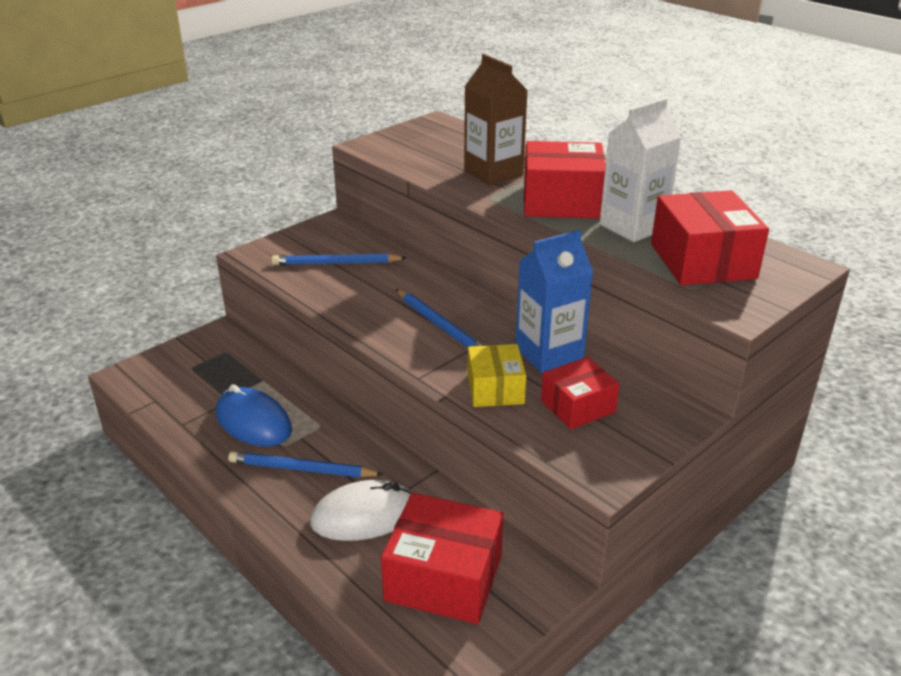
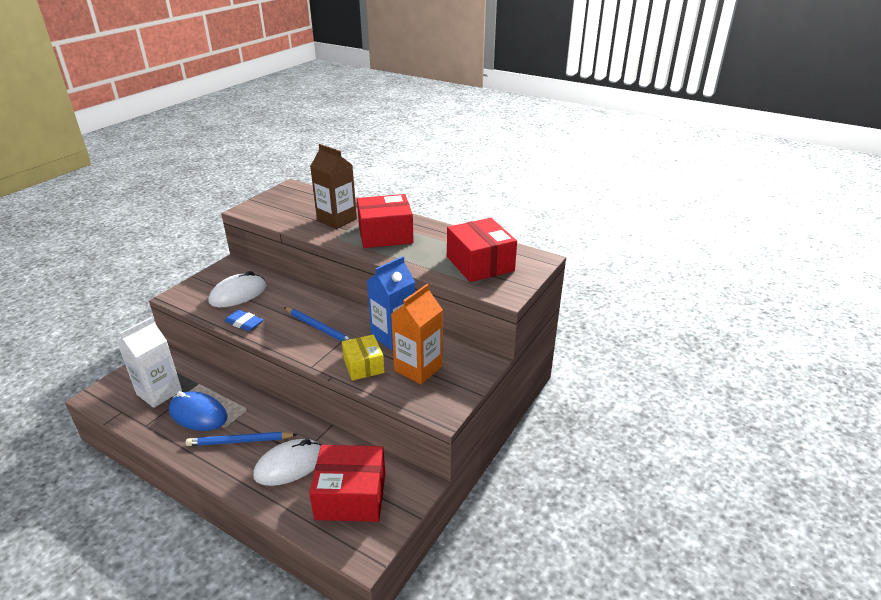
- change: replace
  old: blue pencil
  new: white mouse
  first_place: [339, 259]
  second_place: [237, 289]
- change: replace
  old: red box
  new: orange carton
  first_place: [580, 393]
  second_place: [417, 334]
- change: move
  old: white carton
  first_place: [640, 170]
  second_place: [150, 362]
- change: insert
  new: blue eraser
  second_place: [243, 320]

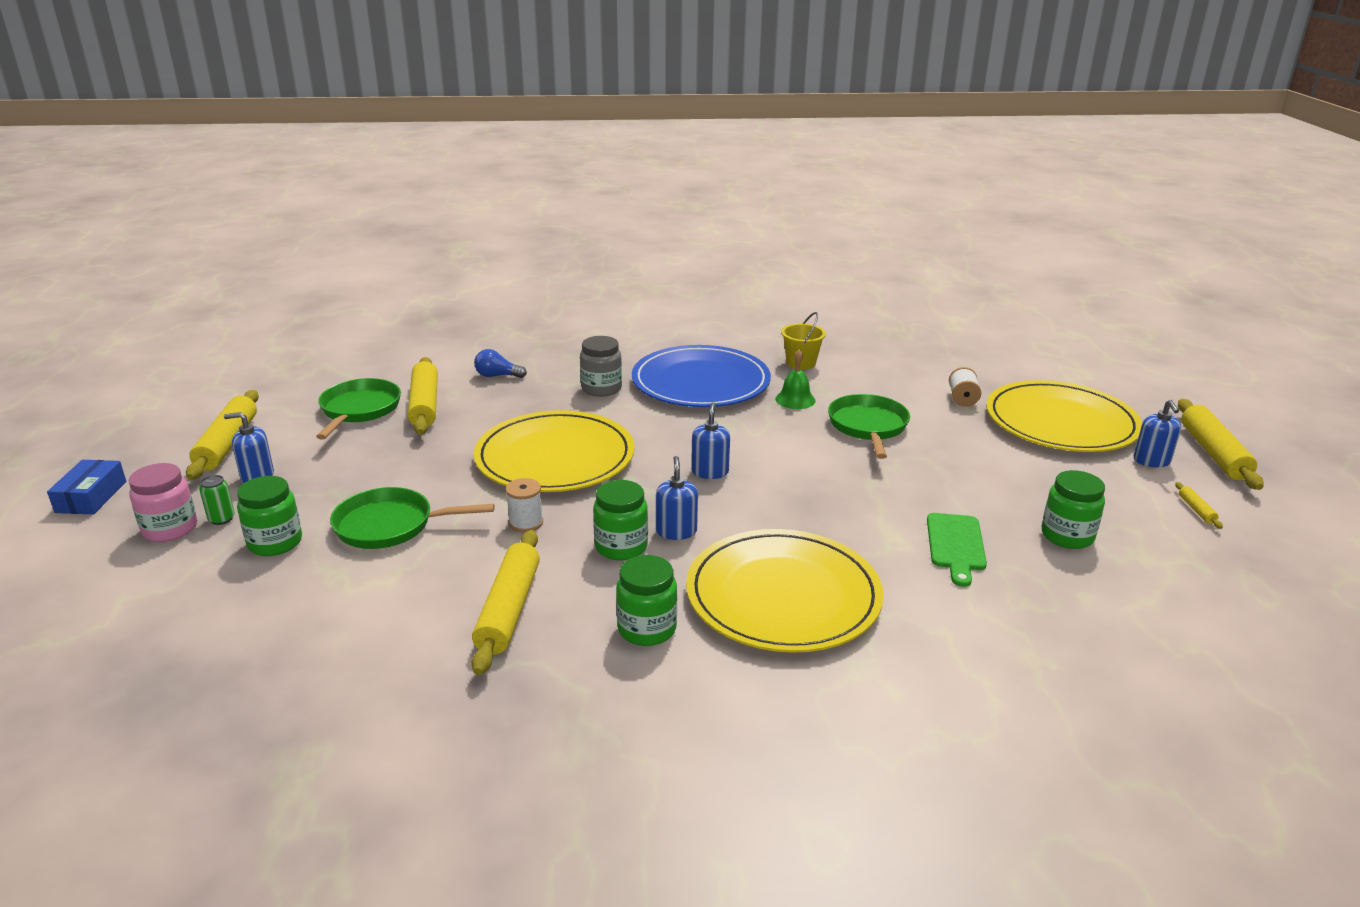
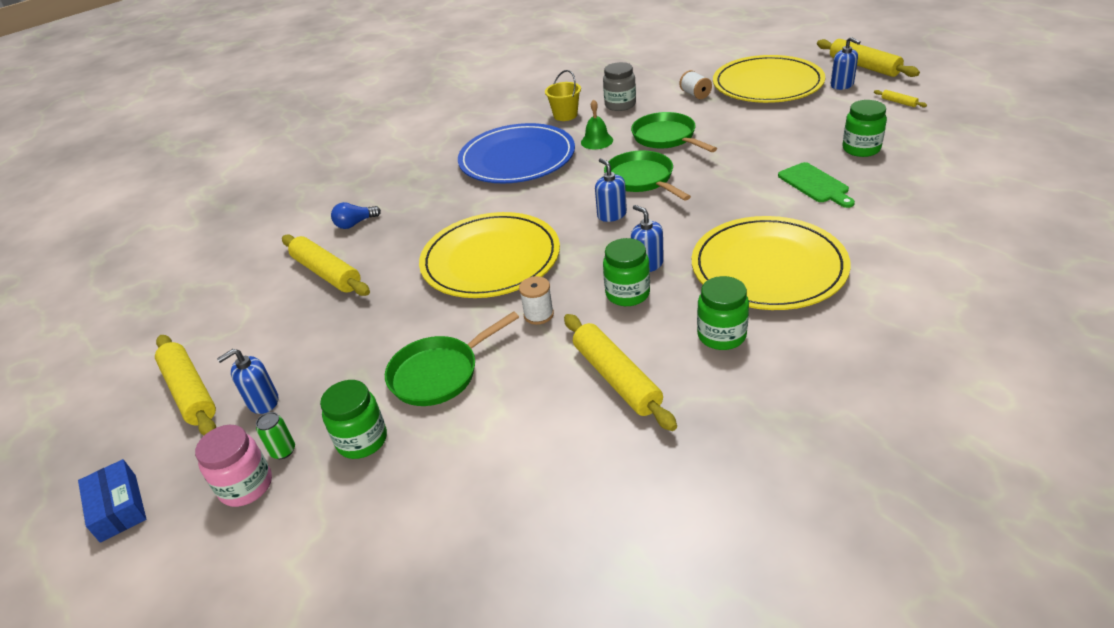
- change: move
  old: green pan
  first_place: [358, 409]
  second_place: [647, 175]
- change: move
  old: grey jar
  first_place: [601, 366]
  second_place: [619, 86]

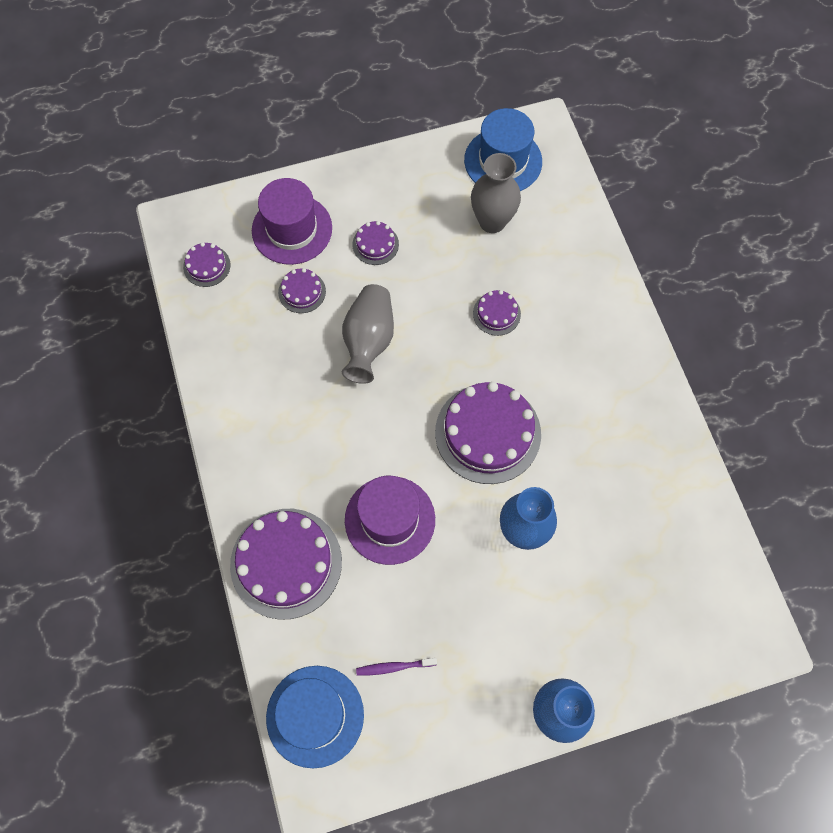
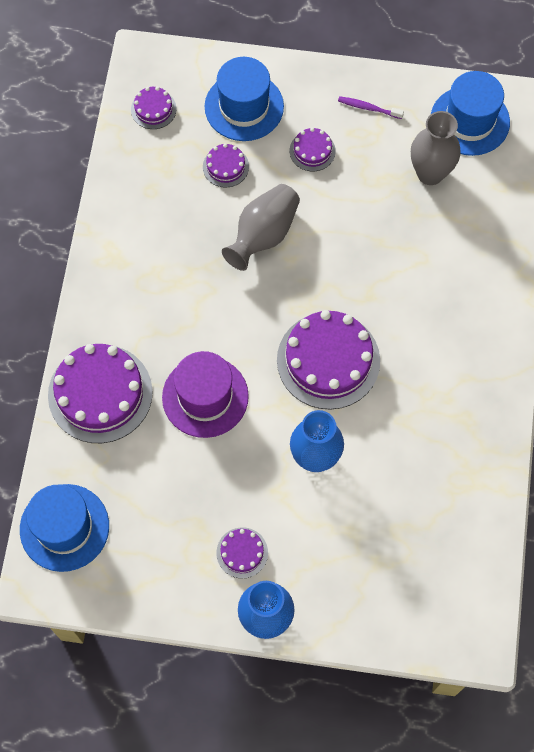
- change: recolor
  old: purple hat
  new: blue hat
  first_place: [292, 221]
  second_place: [244, 99]
- change: move
  old: purple toothbrush
  first_place: [396, 667]
  second_place: [371, 107]
- change: move
  old: purple cake
  first_place: [497, 313]
  second_place: [242, 552]

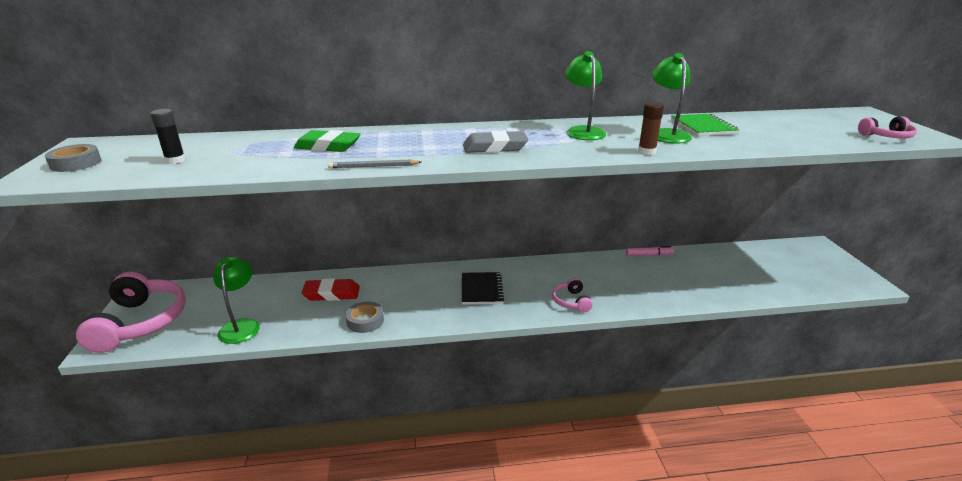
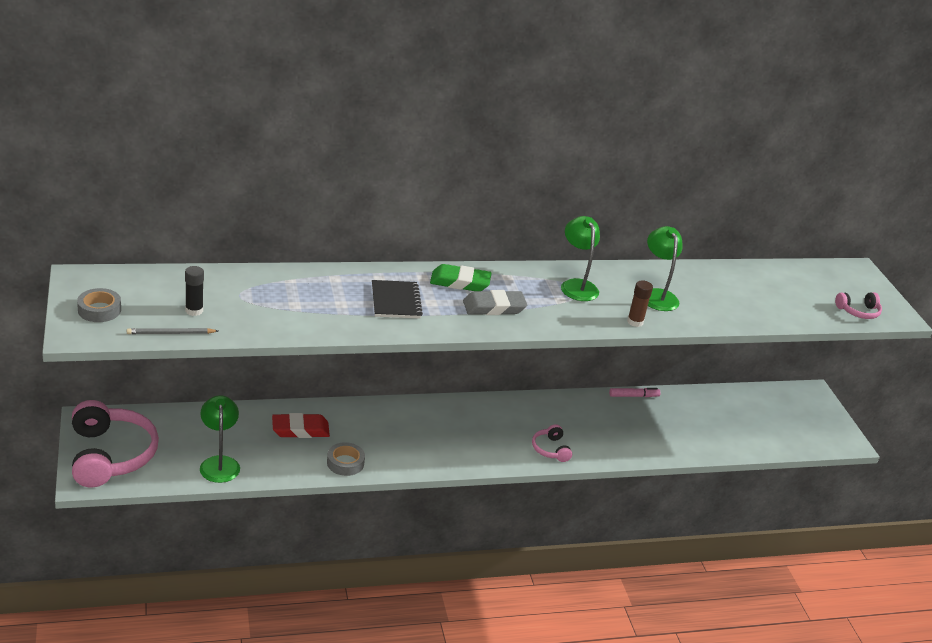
- change: move
  old: green eraser
  first_place: [327, 141]
  second_place: [460, 277]
- change: move
  old: grey pencil
  first_place: [374, 164]
  second_place: [172, 331]
- change: move
  old: black notebook
  first_place: [483, 288]
  second_place: [397, 299]
- change: delete
  old: green notebook
  first_place: [705, 124]

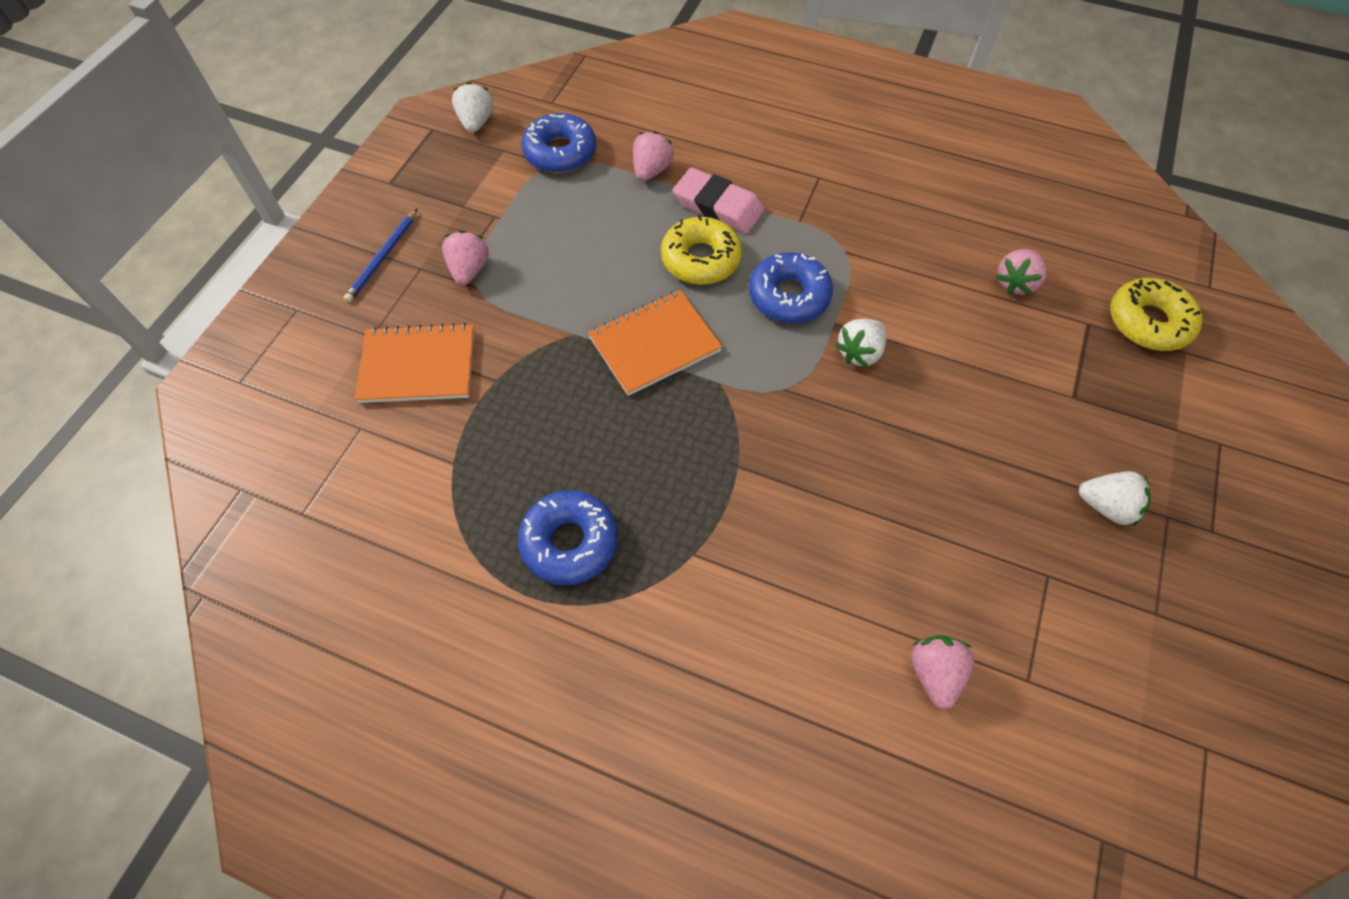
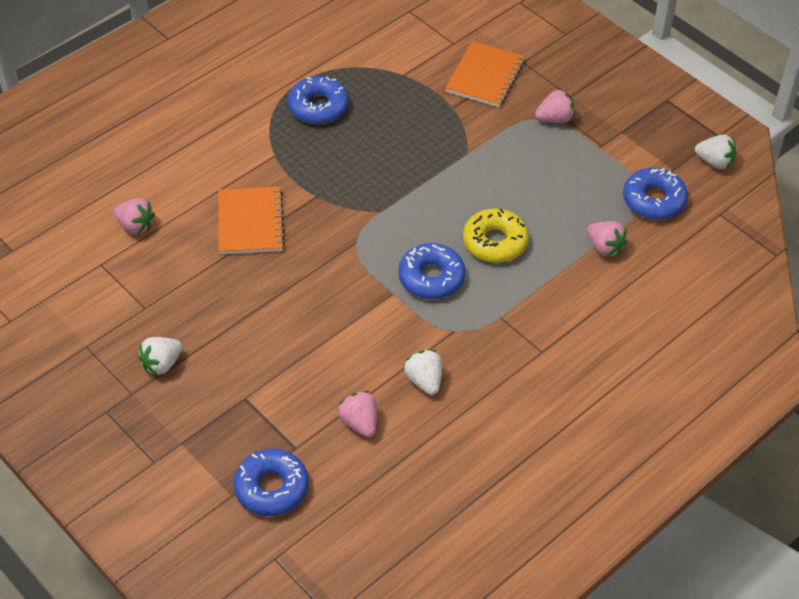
- change: delete
  old: blue pencil
  first_place: [381, 255]
- change: rotate
  old: pink strawberry
  first_place: [465, 257]
  second_place: [555, 106]
  degrees: -45
- change: move
  old: orange notebook
  first_place: [655, 343]
  second_place: [251, 220]
- change: delete
  old: pink eraser
  first_place: [718, 200]
- change: move
  old: white strawberry
  first_place: [861, 343]
  second_place: [423, 372]
- change: recolor
  old: yellow donut
  new: blue donut
  first_place: [1156, 314]
  second_place: [271, 482]

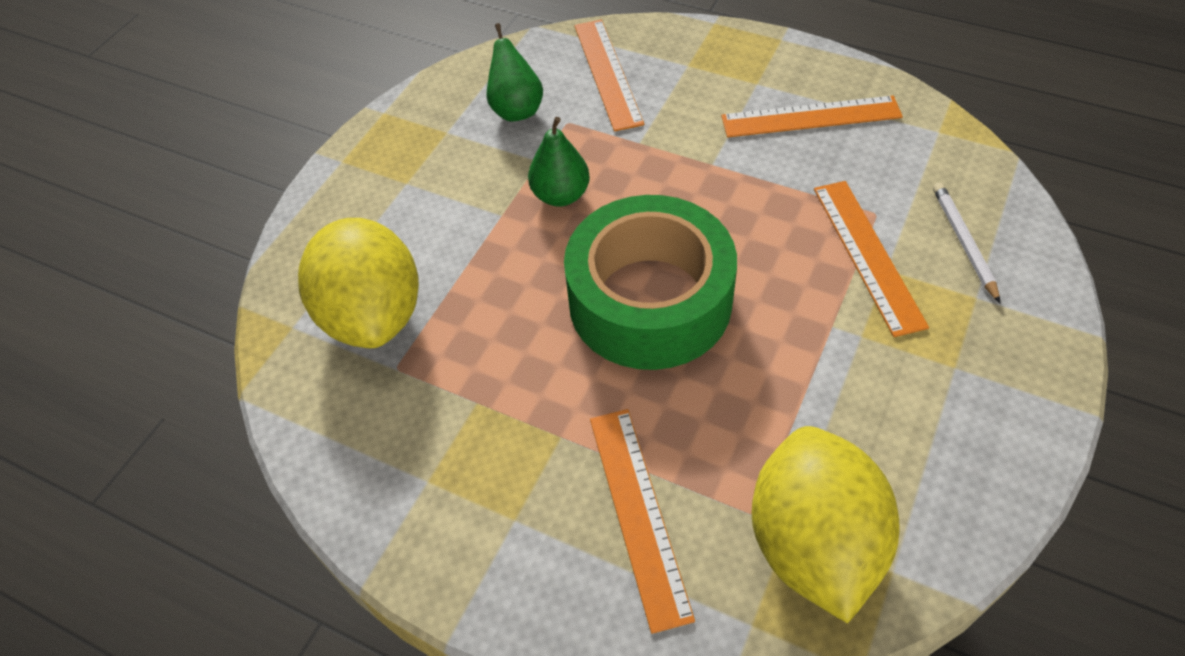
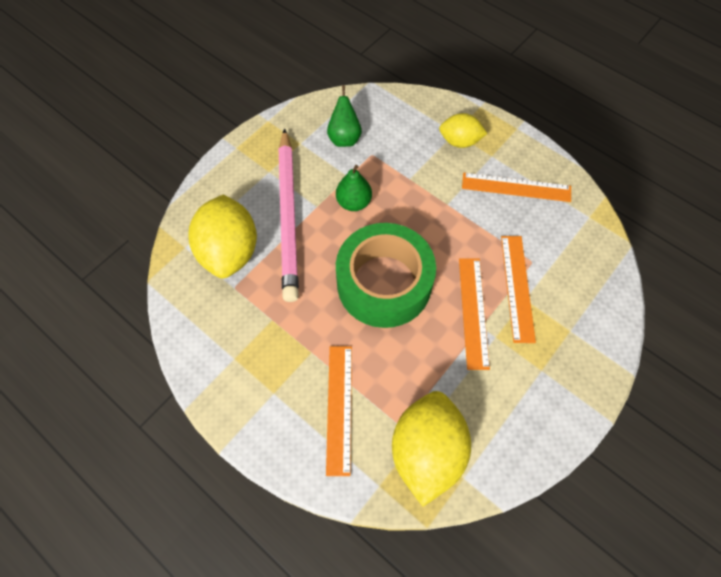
- change: move
  old: orange ruler
  first_place: [609, 75]
  second_place: [474, 314]
- change: delete
  old: white pencil
  first_place: [966, 243]
- change: insert
  new: pink pencil
  second_place: [288, 215]
- change: insert
  new: yellow lemon
  second_place: [463, 130]

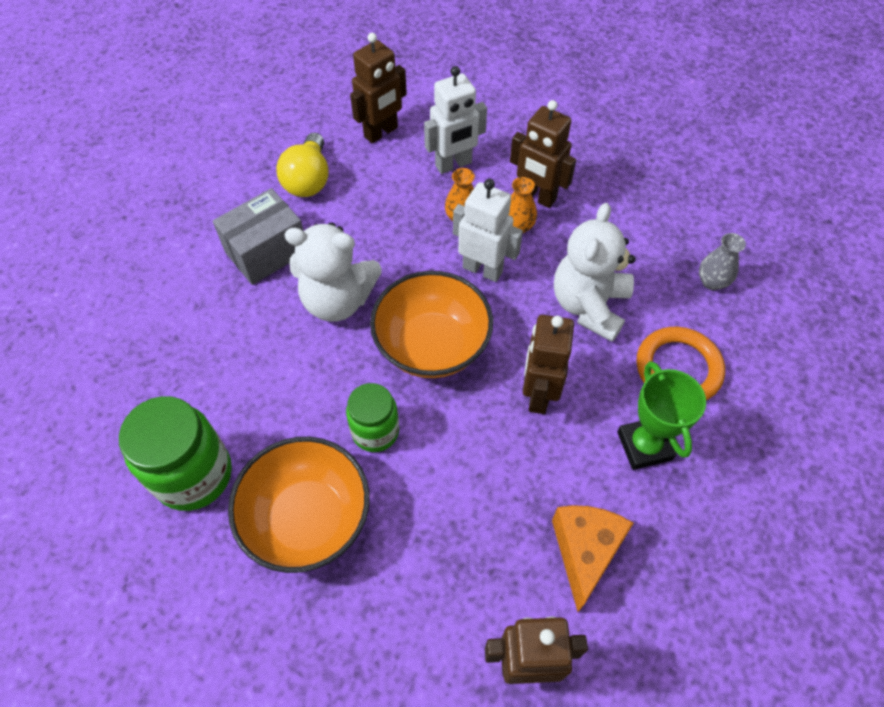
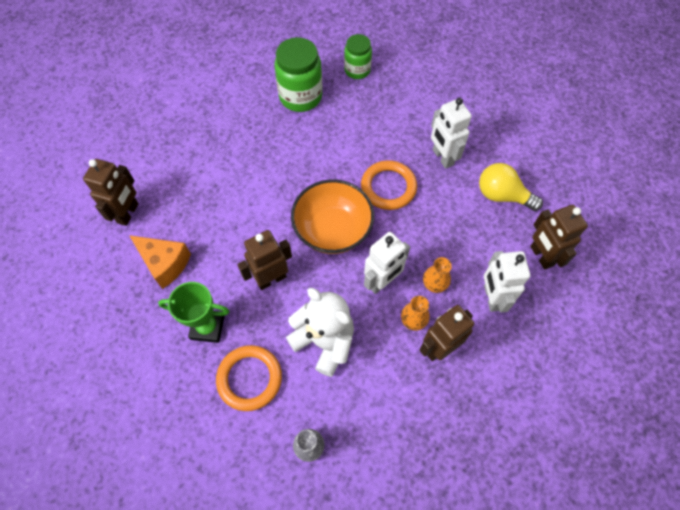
- change: replace
  old: grey box
  new: white robot
  first_place: [258, 236]
  second_place: [451, 133]
- change: delete
  old: orange bowl
  first_place: [299, 505]
- change: replace
  old: white teddy bear
  new: orange ring
  first_place: [333, 272]
  second_place: [389, 185]
- change: move
  old: green jar
  first_place: [372, 417]
  second_place: [358, 56]
- change: rotate
  old: brown robot
  first_place: [548, 364]
  second_place: [264, 260]
  degrees: -60

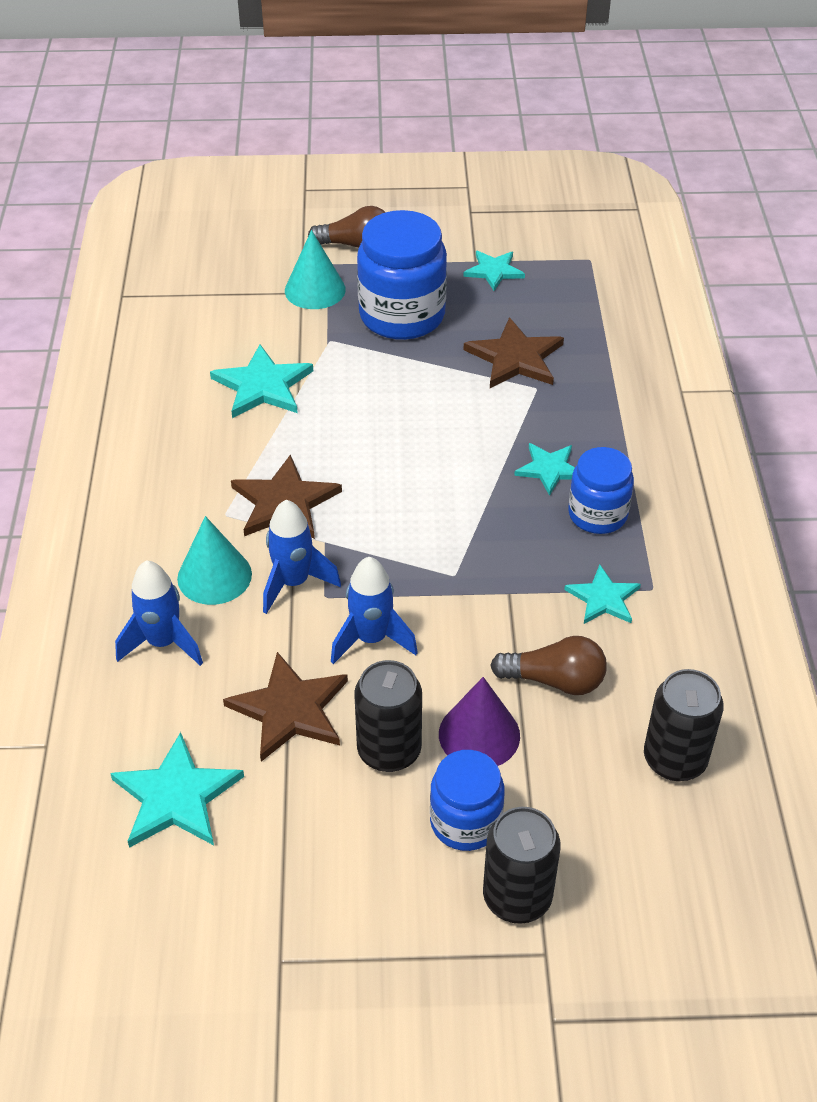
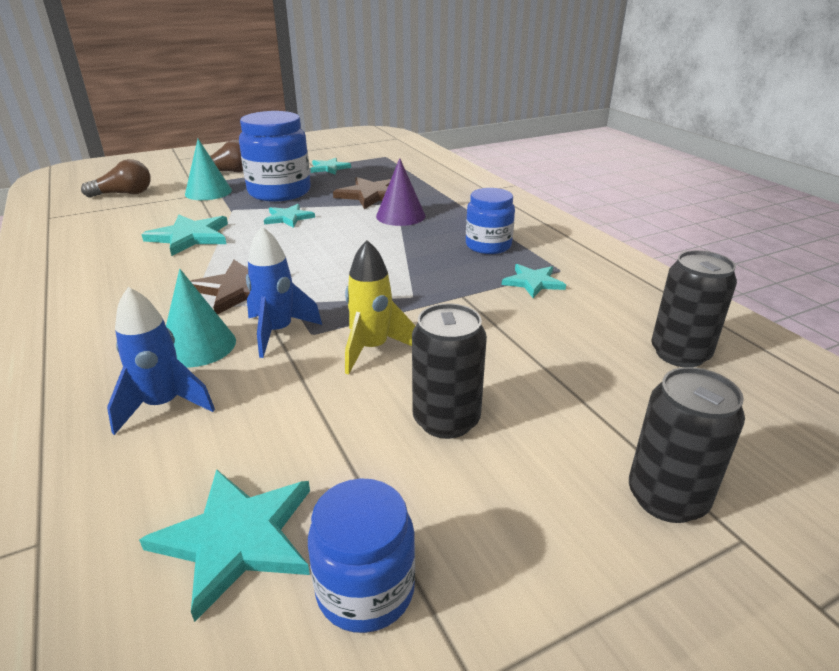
- change: delete
  old: brown star
  first_place: [285, 707]
- change: recolor
  old: blue rocket
  new: yellow rocket
  first_place: [374, 610]
  second_place: [380, 307]
- change: move
  old: blue jar
  first_place: [467, 800]
  second_place: [361, 555]
- change: move
  old: purple cone
  first_place: [479, 721]
  second_place: [400, 192]
- change: move
  old: brown light bulb
  first_place: [548, 665]
  second_place: [116, 178]
- change: move
  old: turquoise star
  first_place: [544, 469]
  second_place: [289, 216]

